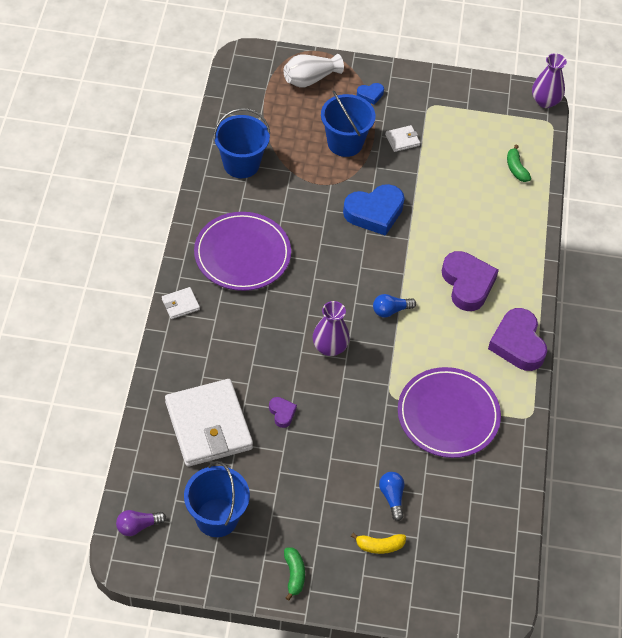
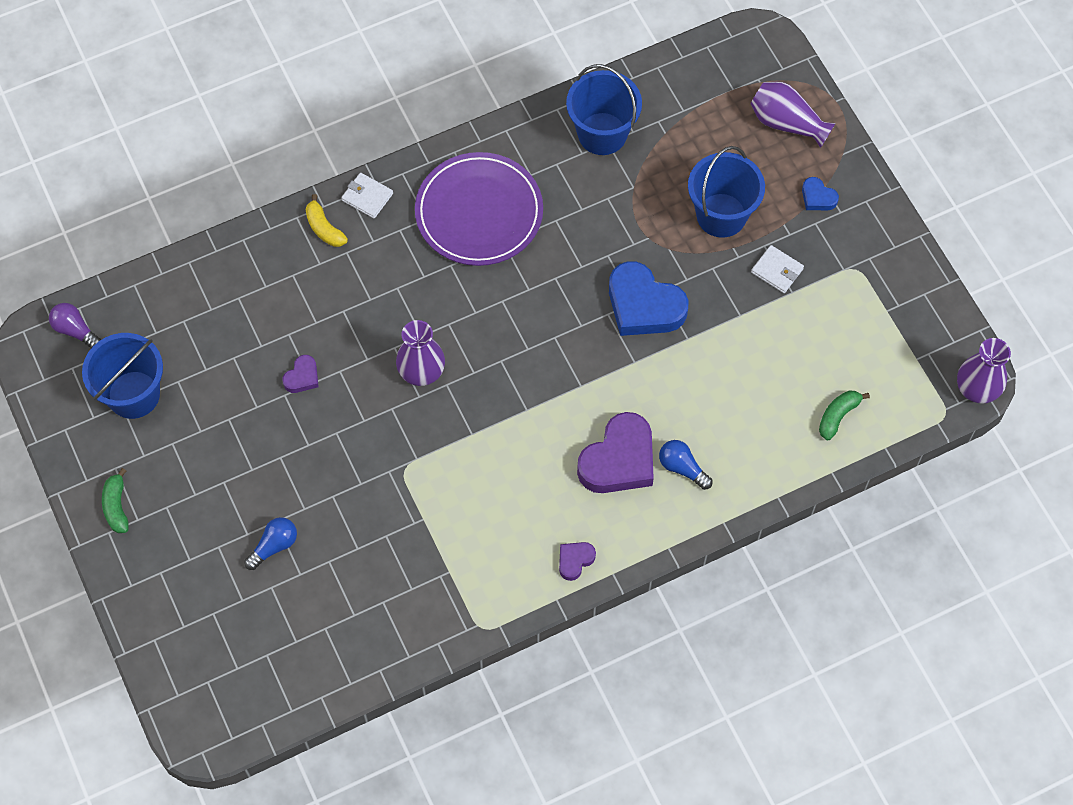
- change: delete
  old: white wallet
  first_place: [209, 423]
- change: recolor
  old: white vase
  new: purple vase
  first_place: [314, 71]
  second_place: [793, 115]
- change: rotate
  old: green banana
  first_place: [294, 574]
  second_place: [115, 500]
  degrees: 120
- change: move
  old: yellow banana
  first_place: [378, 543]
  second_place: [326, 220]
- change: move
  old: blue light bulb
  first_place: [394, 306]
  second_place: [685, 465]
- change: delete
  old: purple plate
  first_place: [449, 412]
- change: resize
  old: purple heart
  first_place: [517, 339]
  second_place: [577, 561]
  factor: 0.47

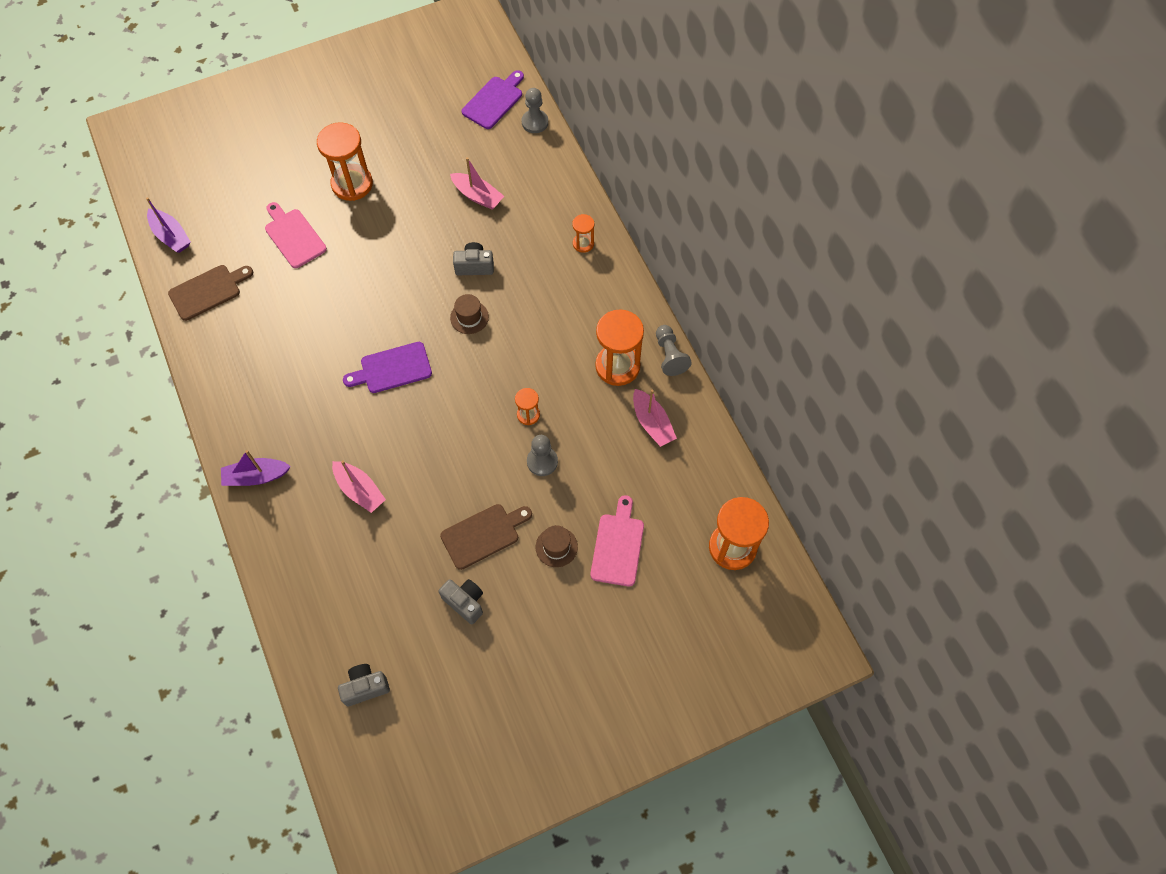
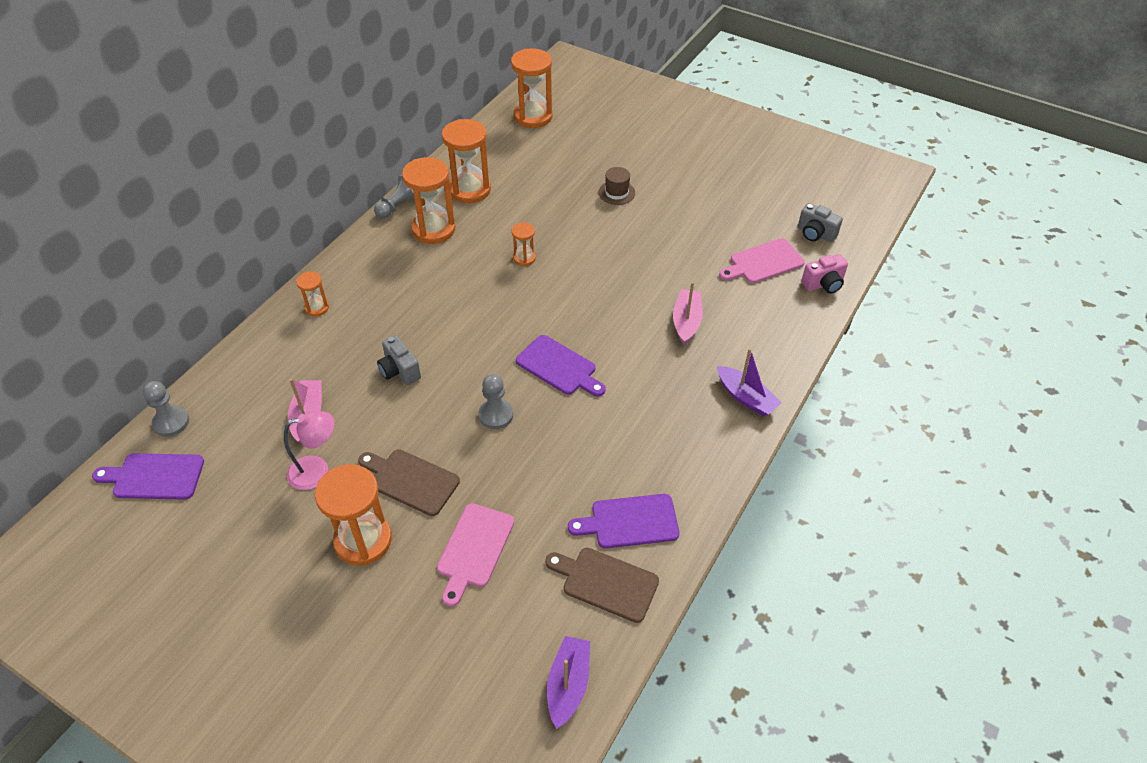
- change: delete
  old: grey camera
  first_place: [461, 601]
- change: move
  old: brown cutting board
  first_place: [486, 537]
  second_place: [409, 482]
- change: delete
  old: brown hat
  first_place: [469, 314]
- change: move
  old: grey pawn
  first_place: [542, 455]
  second_place: [495, 401]
- change: move
  old: pink cutting board
  first_place: [617, 540]
  second_place: [762, 260]
- change: replace
  old: pink boat
  new: orange hourglass
  first_place: [655, 418]
  second_place: [466, 161]
- change: insert
  new: pink lamp
  second_place: [309, 450]
- change: insert
  new: purple cutting board
  second_place: [624, 521]
- change: insert
  new: pink camera
  second_place: [824, 274]

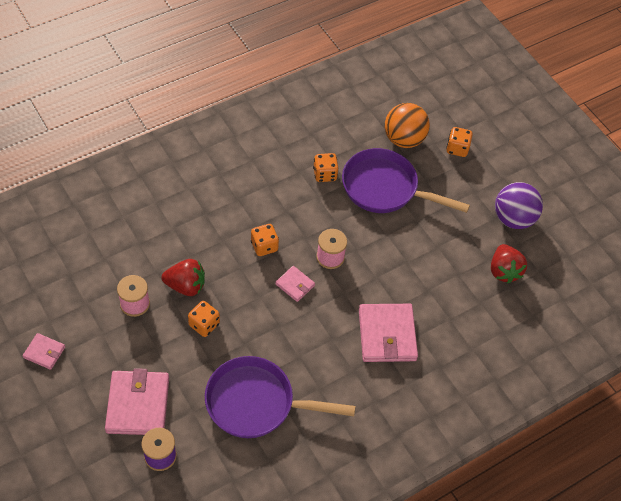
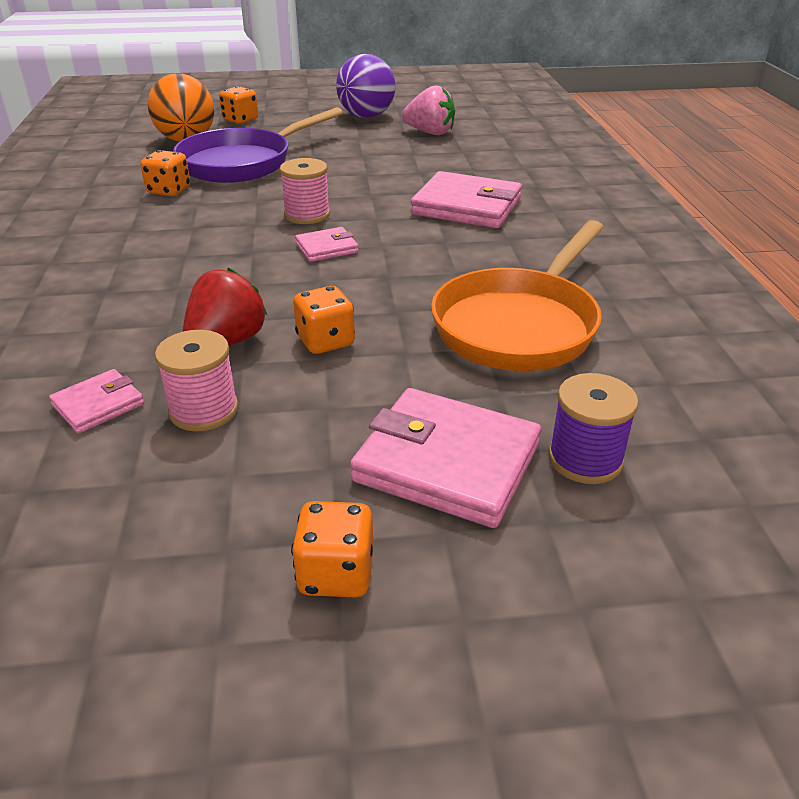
- change: move
  old: pink wallet
  first_place: [44, 351]
  second_place: [96, 401]
- change: recolor
  old: purple pan
  new: orange pan
  first_place: [280, 397]
  second_place: [517, 295]
- change: move
  old: orange dice
  first_place: [265, 240]
  second_place: [332, 549]
- change: recolor
  old: red strawberry
  new: pink strawberry
  first_place: [509, 263]
  second_place: [428, 110]

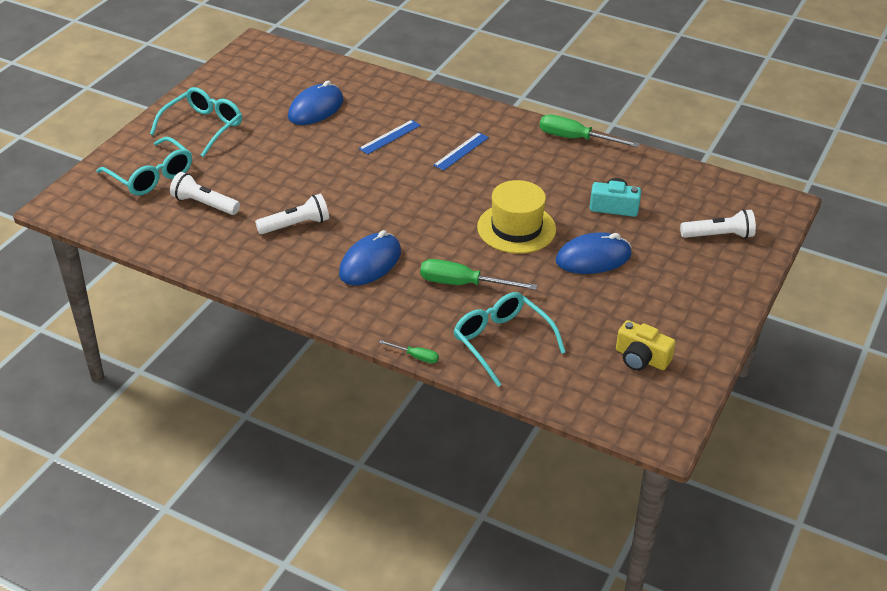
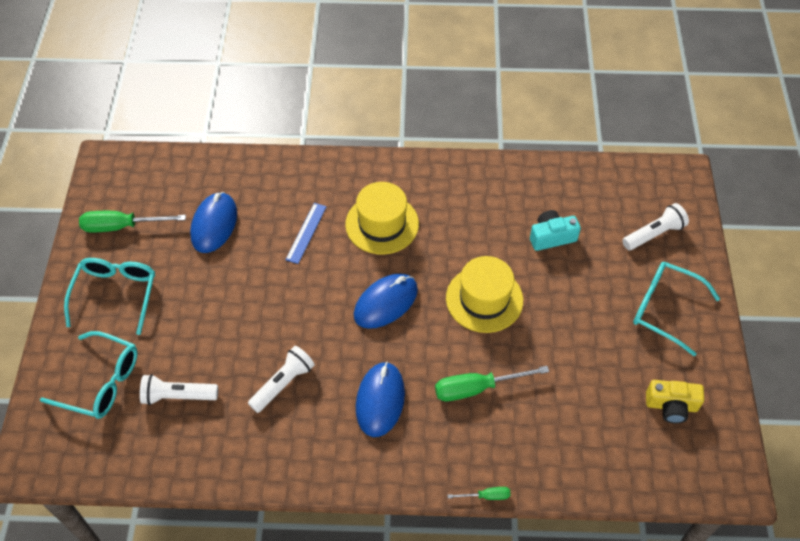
- change: replace
  old: blue ruler
  new: yellow hat
  first_place: [461, 151]
  second_place: [382, 218]
- change: move
  old: turquoise glasses
  first_place: [509, 339]
  second_place: [676, 309]
- change: move
  old: green screwdriver
  first_place: [590, 131]
  second_place: [132, 221]
- change: move
  old: blue mouse
  first_place: [593, 253]
  second_place: [386, 301]

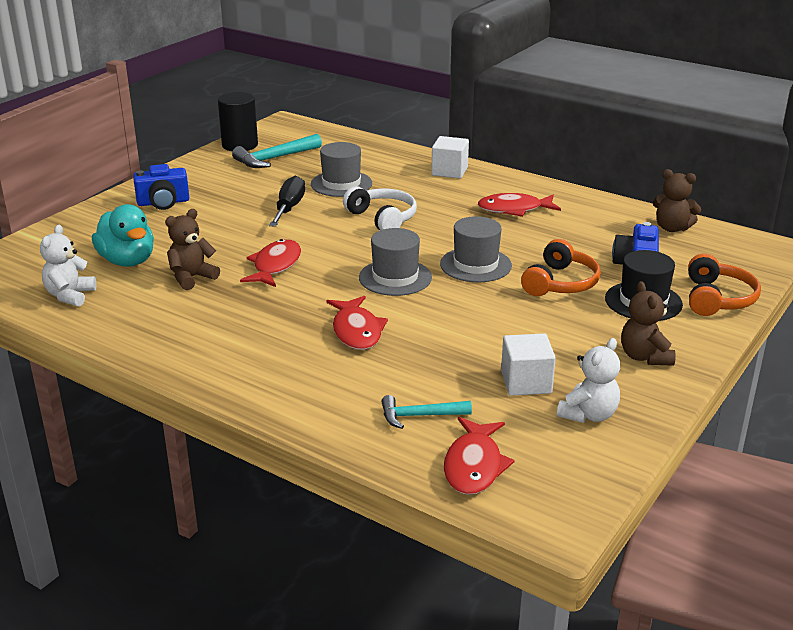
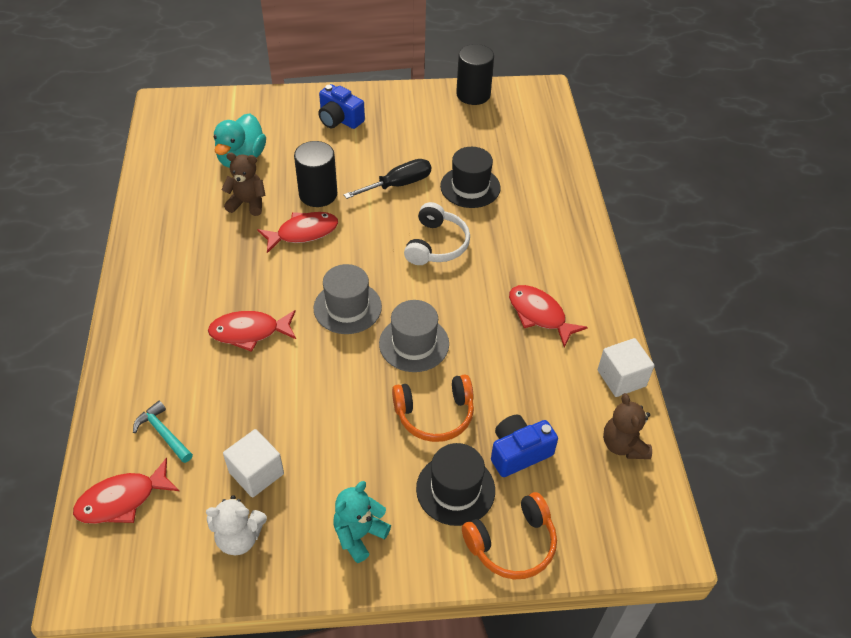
- change: delete
  old: white teddy bear
  first_place: [68, 266]
- change: delete
  old: turquoise hammer
  first_place: [277, 151]
- change: recolor
  old: grey hat
  new: black hat
  first_place: [341, 169]
  second_place: [470, 177]
- change: rotate
  old: red fish
  first_place: [357, 323]
  second_place: [252, 331]
  degrees: 45
- change: move
  old: white cube
  first_place: [450, 157]
  second_place: [626, 367]
- change: recolor
  old: brown teddy bear
  new: turquoise teddy bear
  first_place: [648, 323]
  second_place: [362, 522]
- change: insert
  new: black cylinder
  second_place: [315, 174]

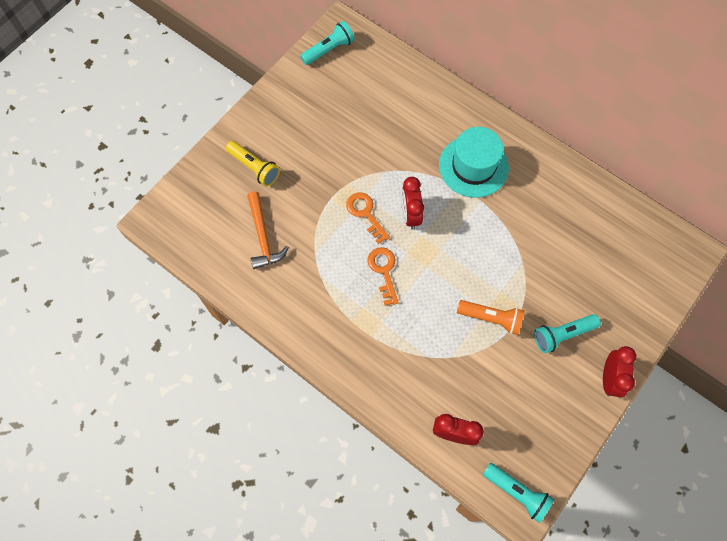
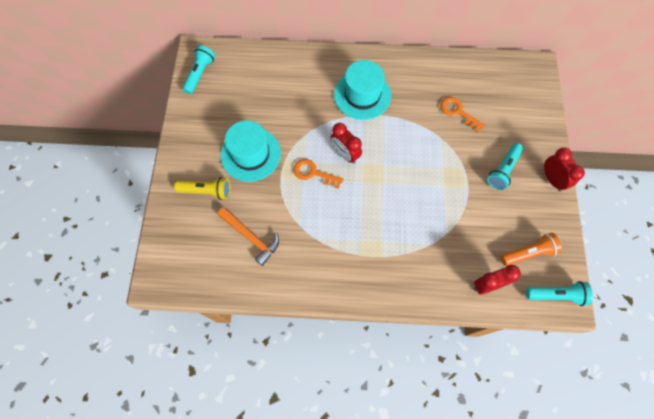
- change: move
  old: orange key
  first_place: [383, 276]
  second_place: [463, 115]
- change: move
  old: orange flashlight
  first_place: [490, 317]
  second_place: [531, 249]
- change: insert
  new: turquoise hat
  second_place: [251, 151]

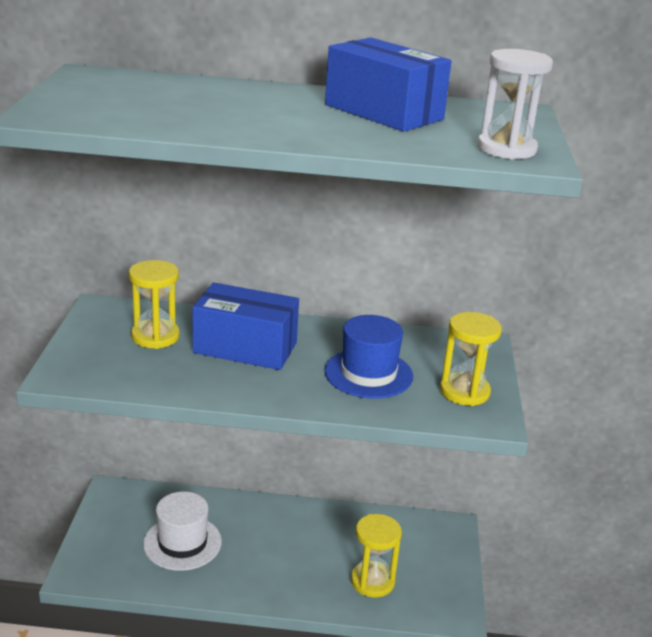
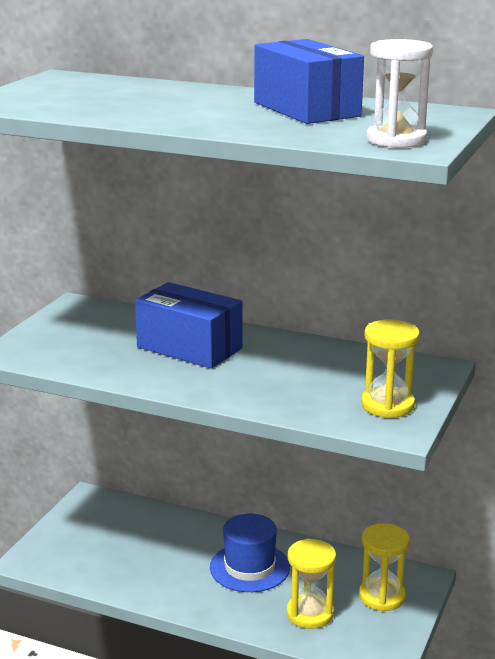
- change: move
  old: yellow hourglass
  first_place: [154, 304]
  second_place: [384, 567]
- change: delete
  old: white hat
  first_place: [182, 531]
- change: move
  old: blue hat
  first_place: [369, 357]
  second_place: [250, 553]

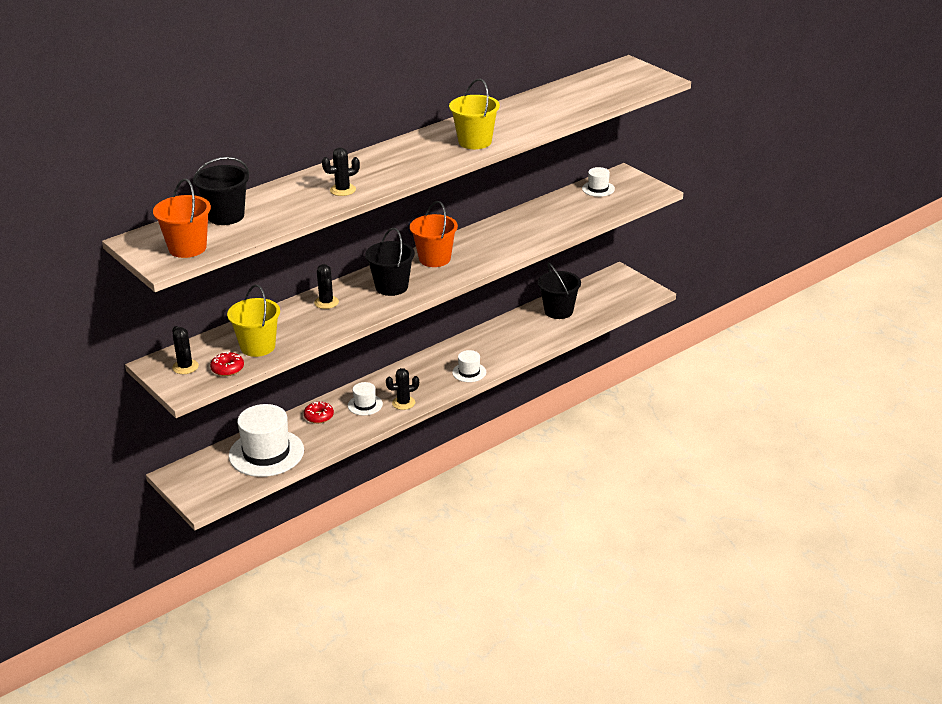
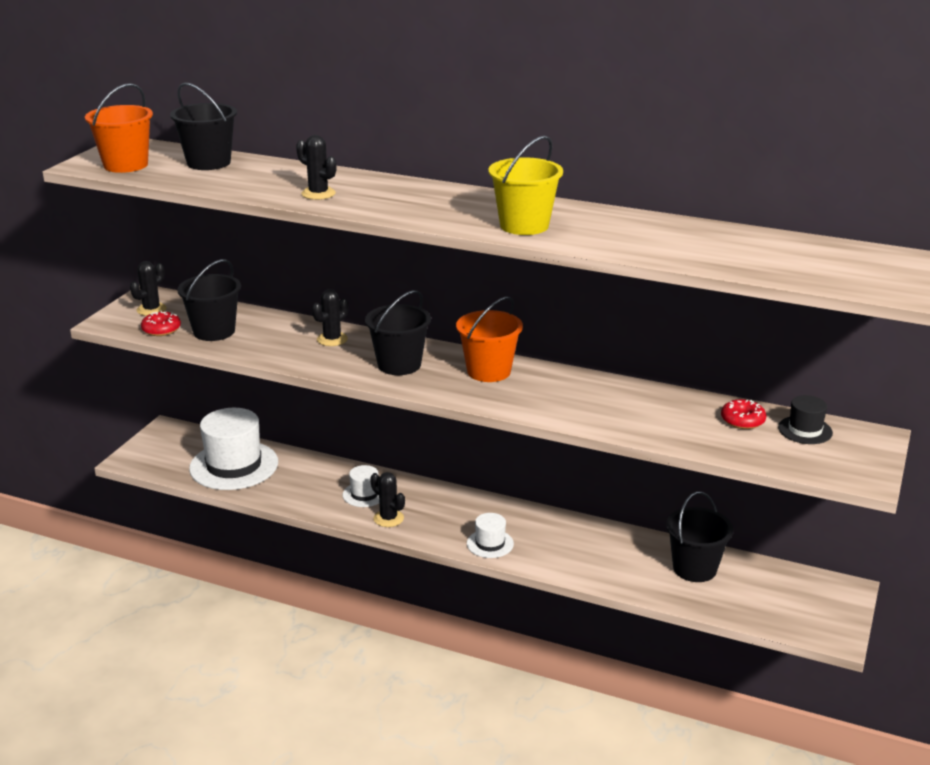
- change: recolor
  old: yellow bucket
  new: black bucket
  first_place: [253, 321]
  second_place: [209, 300]
- change: move
  old: red donut
  first_place: [319, 412]
  second_place: [743, 414]
- change: recolor
  old: white hat
  new: black hat
  first_place: [598, 182]
  second_place: [805, 419]

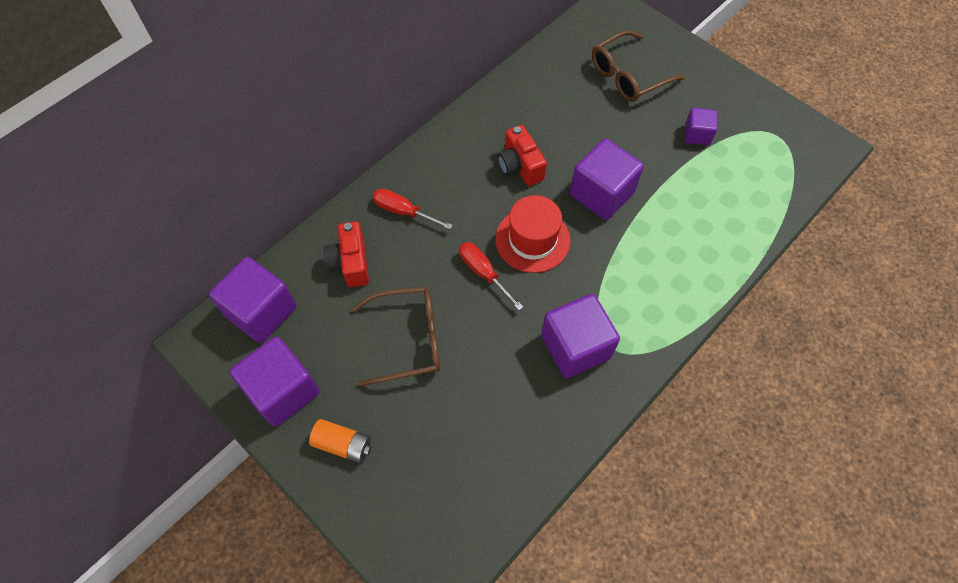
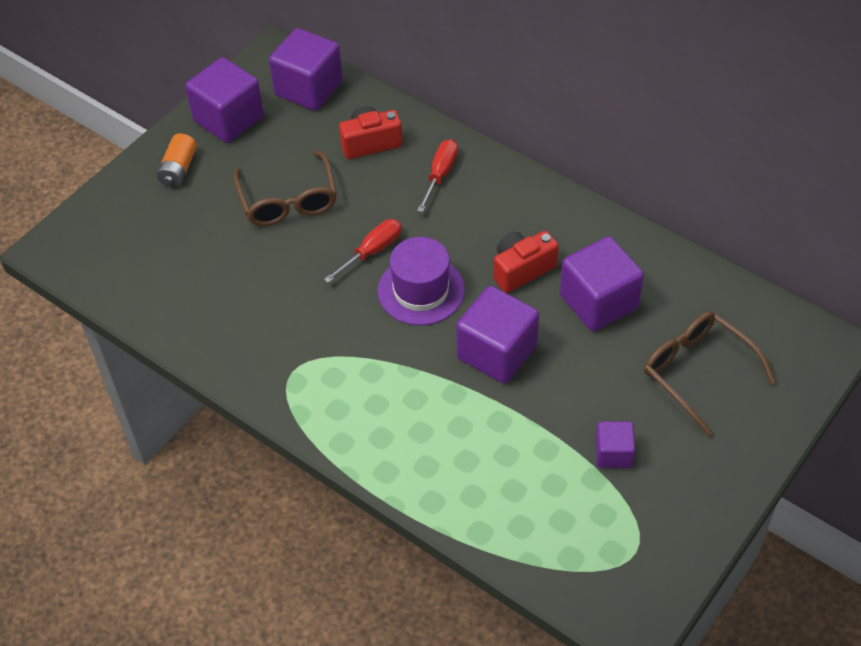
- change: recolor
  old: red hat
  new: purple hat
  first_place: [532, 234]
  second_place: [421, 281]
- change: move
  old: purple cube
  first_place: [580, 336]
  second_place: [602, 283]

